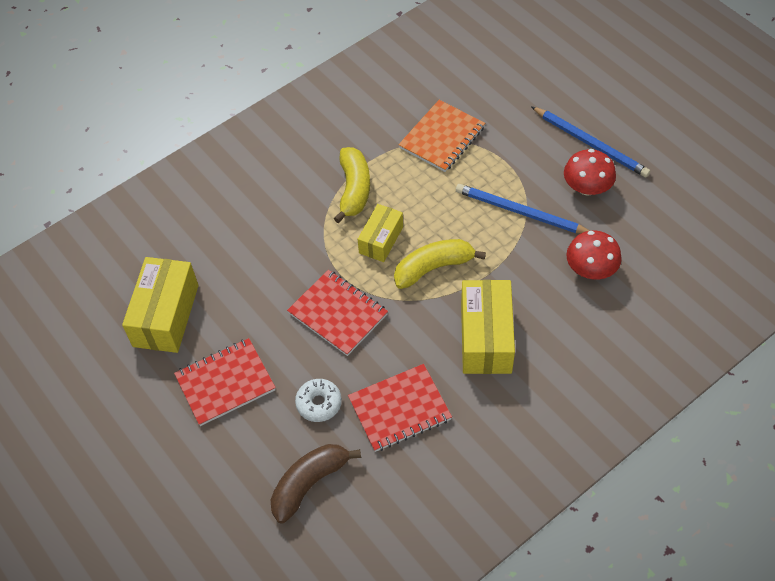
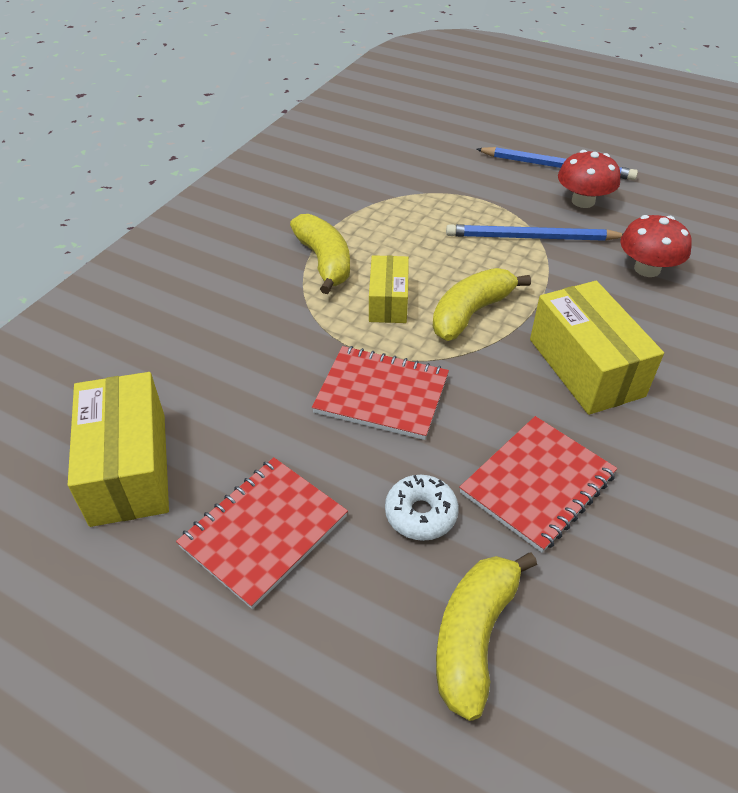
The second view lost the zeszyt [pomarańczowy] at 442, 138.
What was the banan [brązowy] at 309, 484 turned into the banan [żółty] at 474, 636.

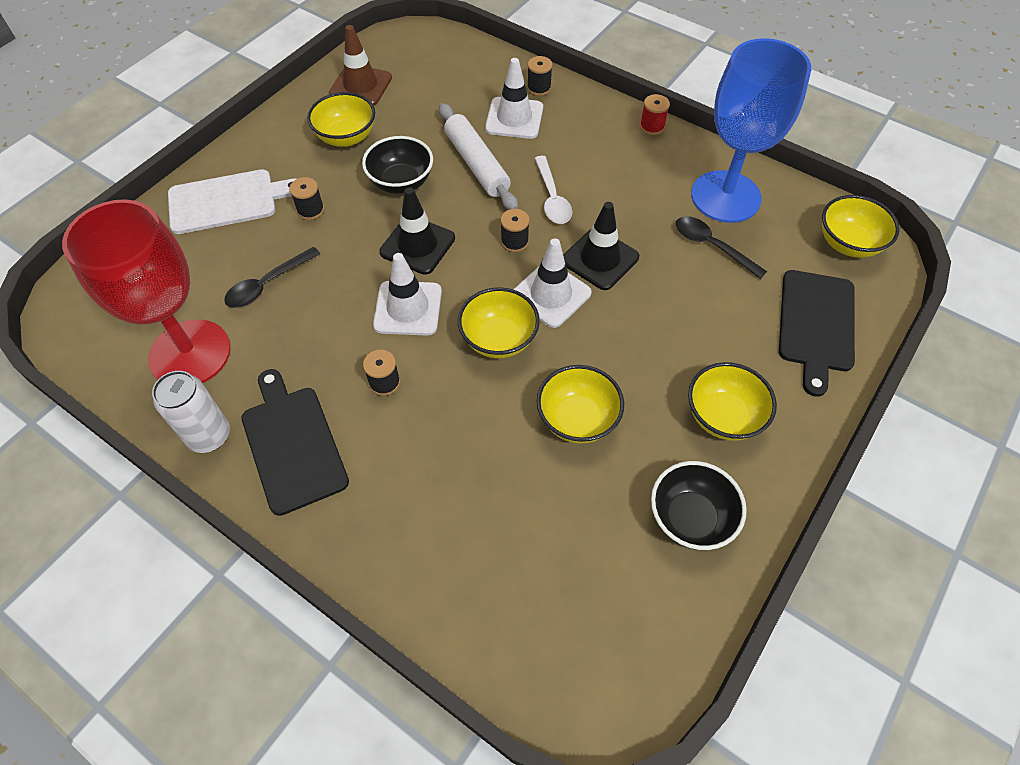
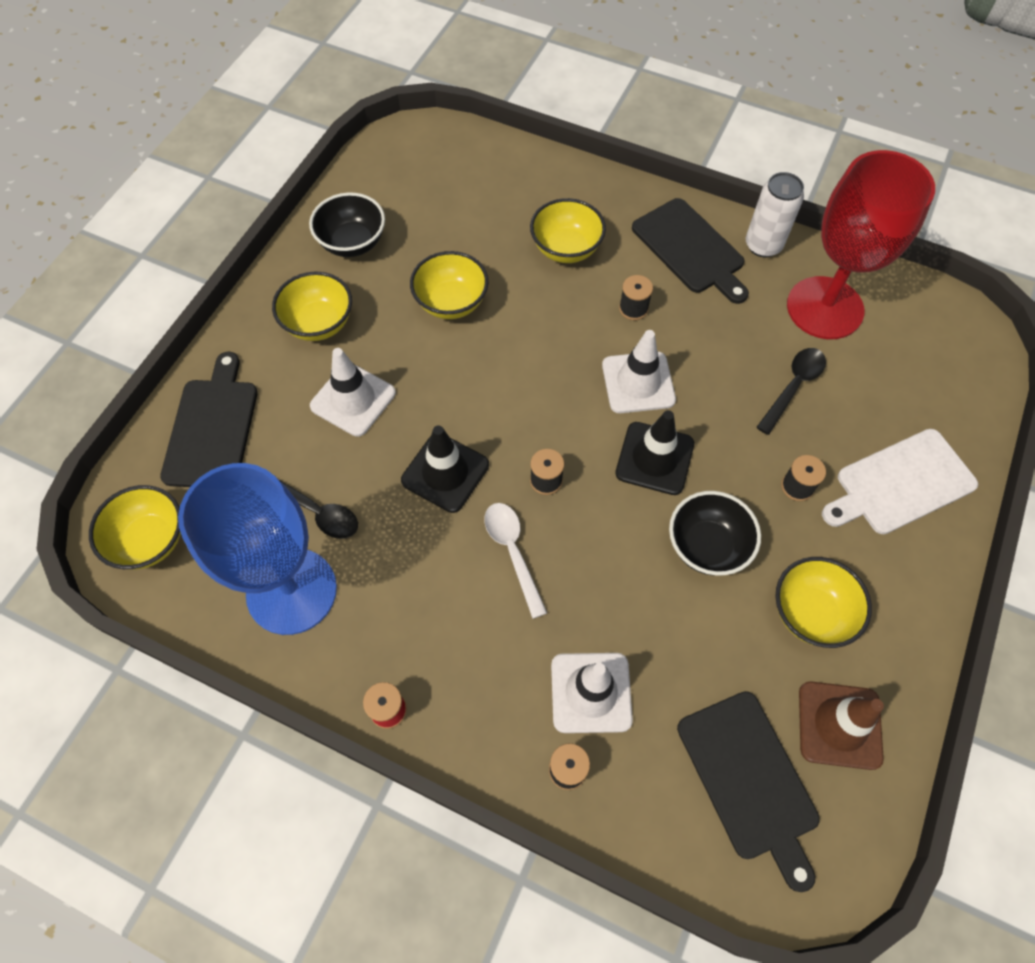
The second view lost the wałek do ciasta [biały] at 477, 164.
The pachołek [biały] ended up elsewhere, having gone from 551, 294 to 353, 399.
The miska [żółty] ended up elsewhere, having gone from 499, 339 to 566, 249.
The second view gained the deska do krojenia [czarny] at 750, 780.

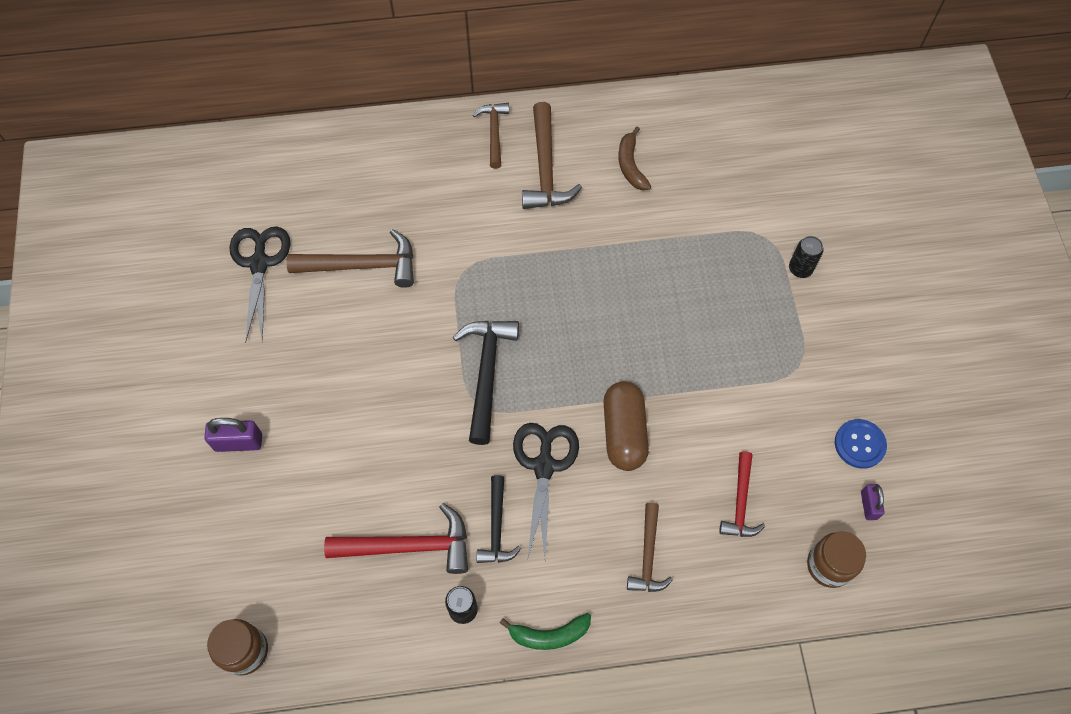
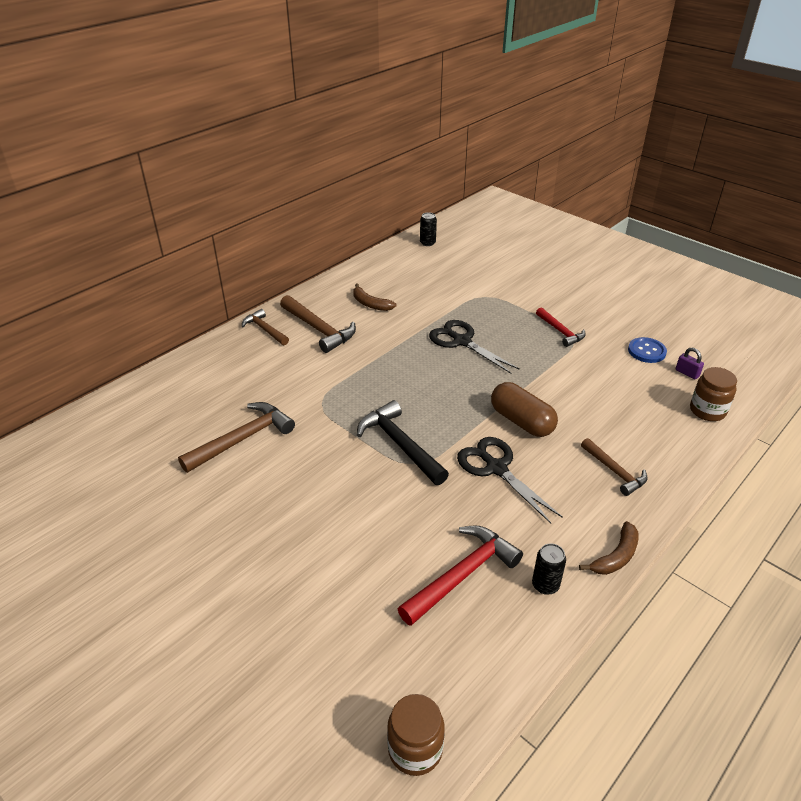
The nożyczki [czarny] ended up elsewhere, having gone from 259, 263 to 461, 341.
The puszka [czarny] ended up elsewhere, having gone from 800, 269 to 427, 243.
The second view lost the kłódka [fioletowy] at 238, 442.
The młotek [czerwony] ended up elsewhere, having gone from 740, 503 to 561, 331.
The second view lost the młotek [czarny] at 497, 528.
What was the banan [zielony] at 549, 635 turned into the banan [brązowy] at 615, 556.

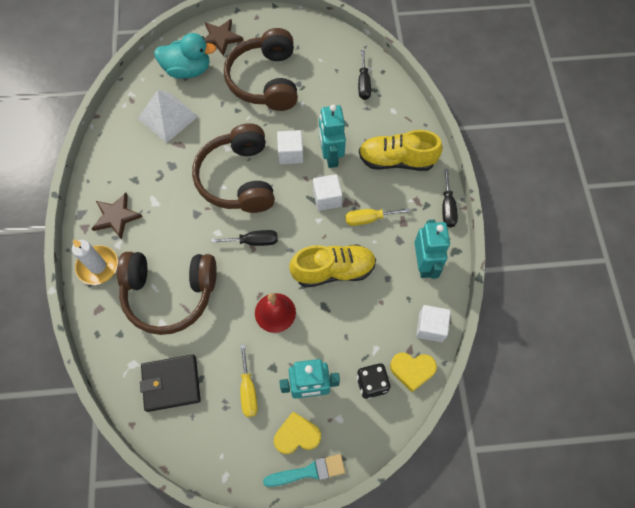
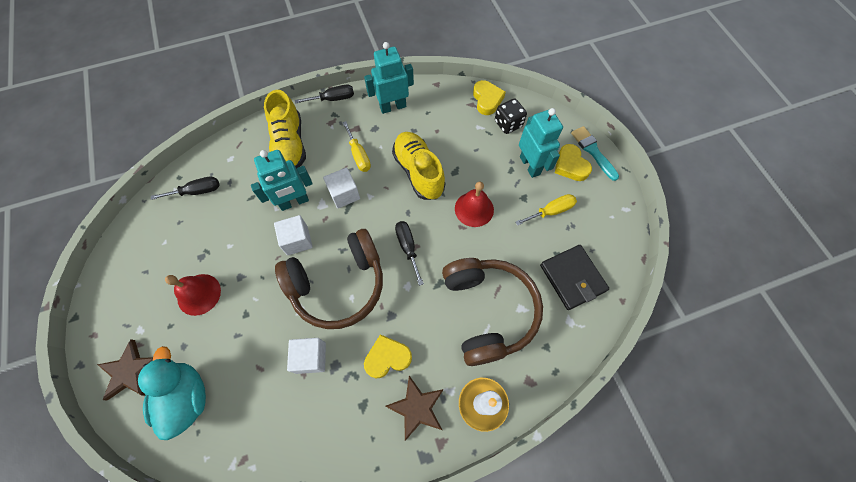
Where the słuchawki [brązowy] stood at 265, 81, the dzwonek [czerwony] came to stand at 199, 294.
The second view lost the piramida [biały] at 167, 117.
The sześcian [biały] ended up elsewhere, having gone from 430, 327 to 311, 357.
The second view gained the serce [żółty] at 387, 358.

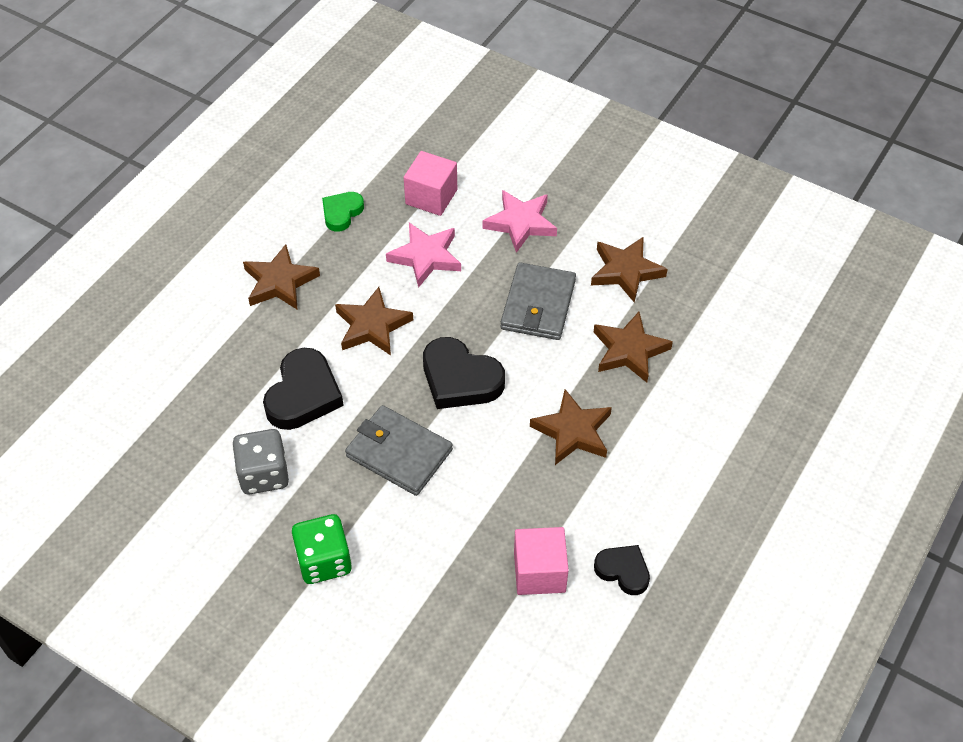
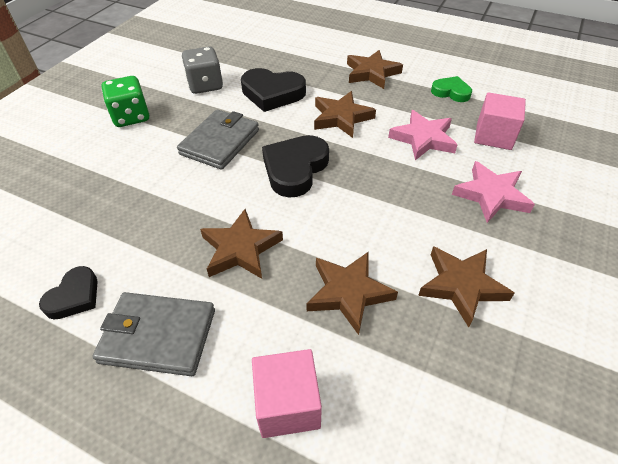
The portfel [szary] ended up elsewhere, having gone from 538, 305 to 158, 336.
The sześcian [różowy] ended up elsewhere, having gone from 539, 572 to 288, 404.

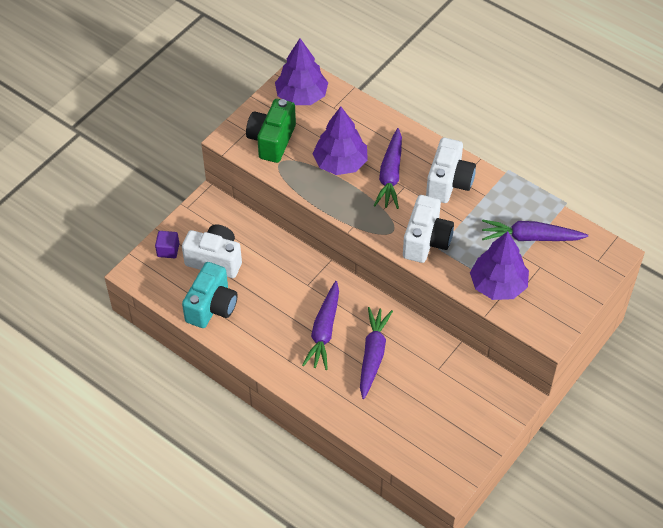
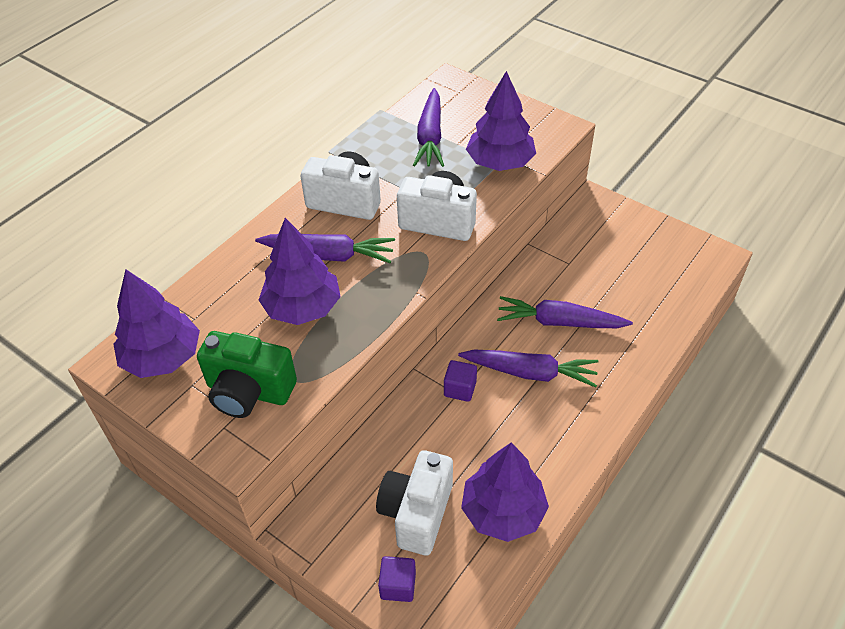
Where the aparat fotograficzny [turkusowy] stood at 212, 307, the drzewko [fioletowy] came to stand at 503, 511.
The second view gained the sześcian [fioletowy] at 460, 389.

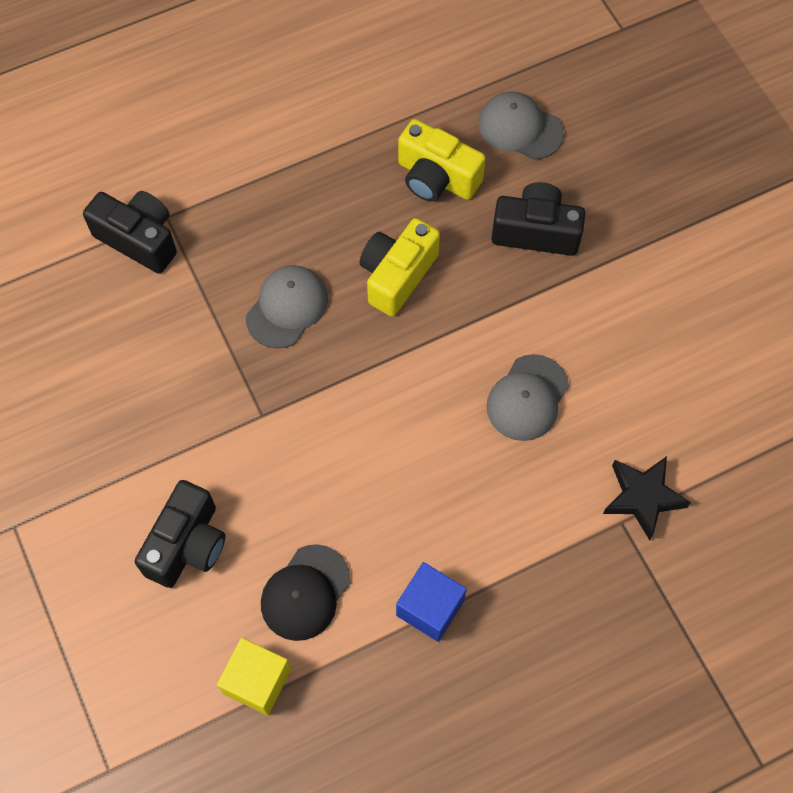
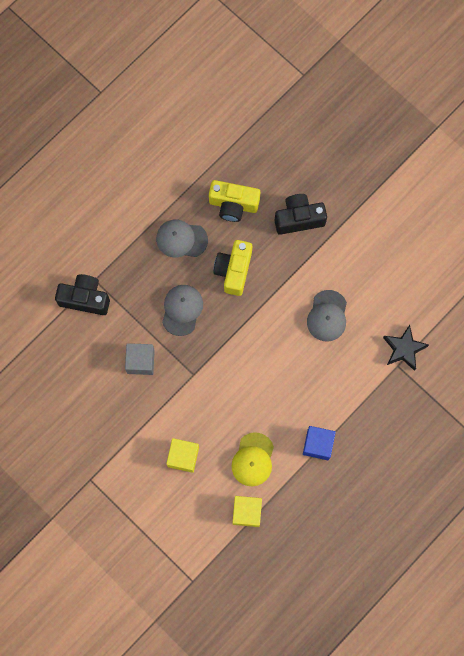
The czapka [szary] ended up elsewhere, having gone from 520, 128 to 181, 239.
Where the aparat fotograficzny [czarny] stood at 187, 544, the sześcian [żółty] came to stand at 183, 457.
What was the czapka [czarny] at 305, 593 turned into the czapka [żółty] at 253, 459.
The second view gained the sześcian [szary] at 140, 361.

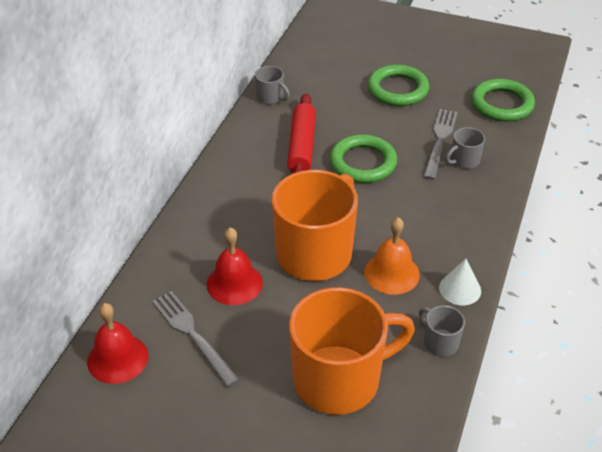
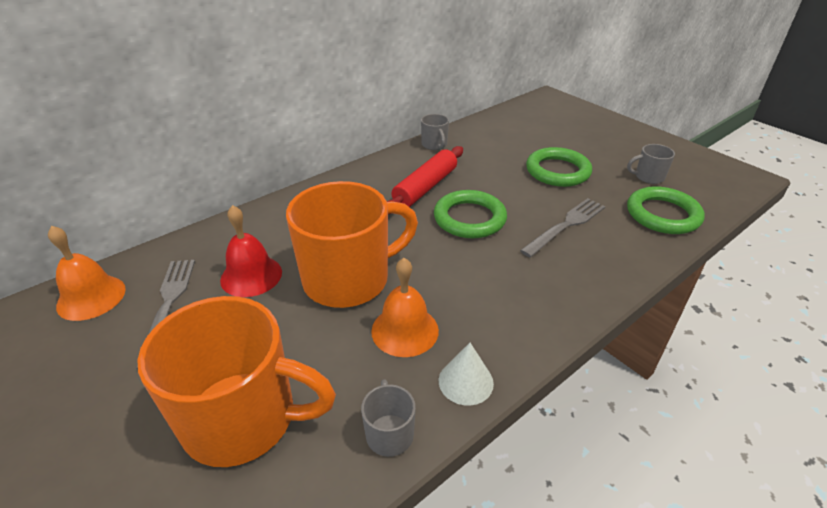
The kubek [szary] ended up elsewhere, having gone from 464, 160 to 648, 177.
What was the dzwonek [czerwony] at 117, 358 turned into the dzwonek [pomarańczowy] at 91, 297.

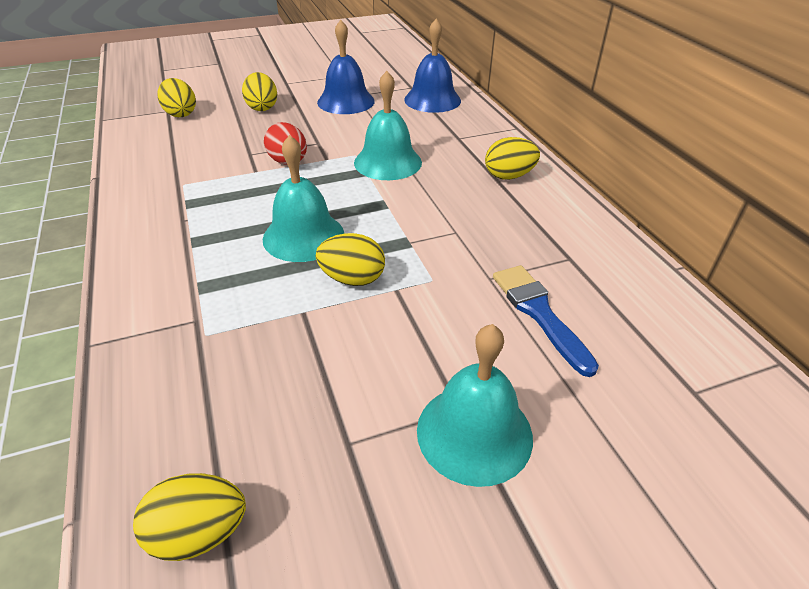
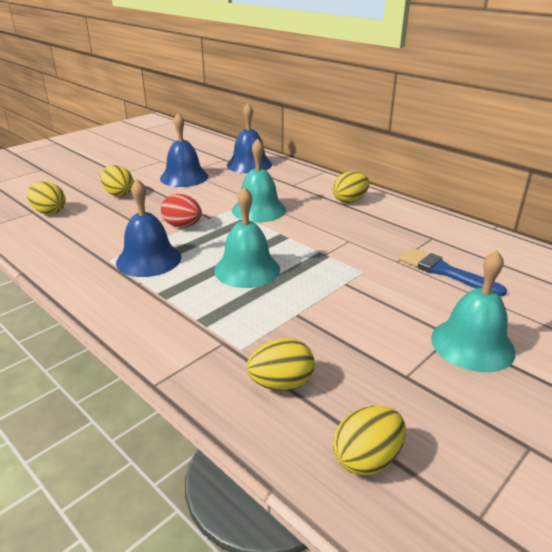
The jajko [żółty] ended up elsewhere, having gone from 352, 279 to 281, 383.
The second view gained the dzwonek [niebieski] at 149, 259.

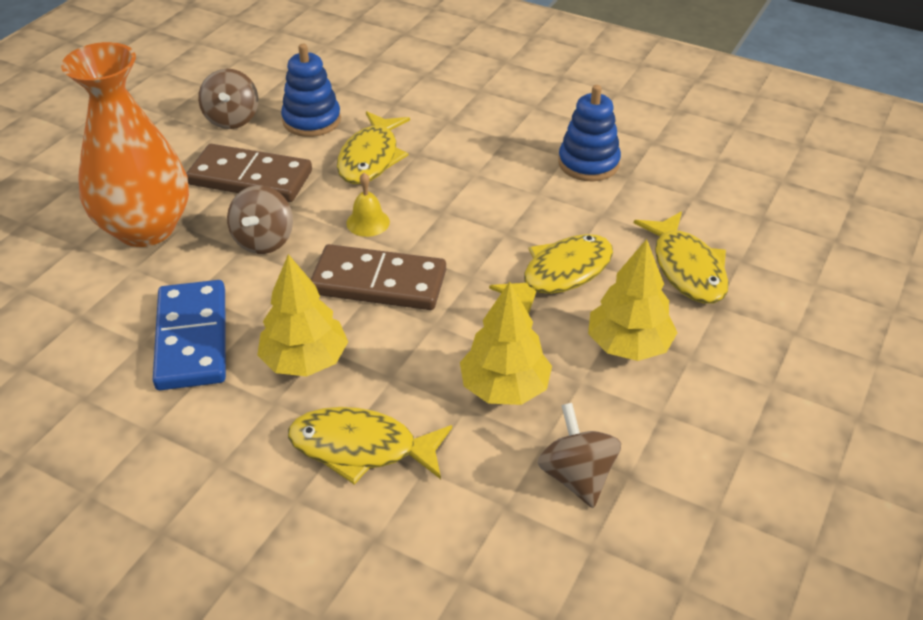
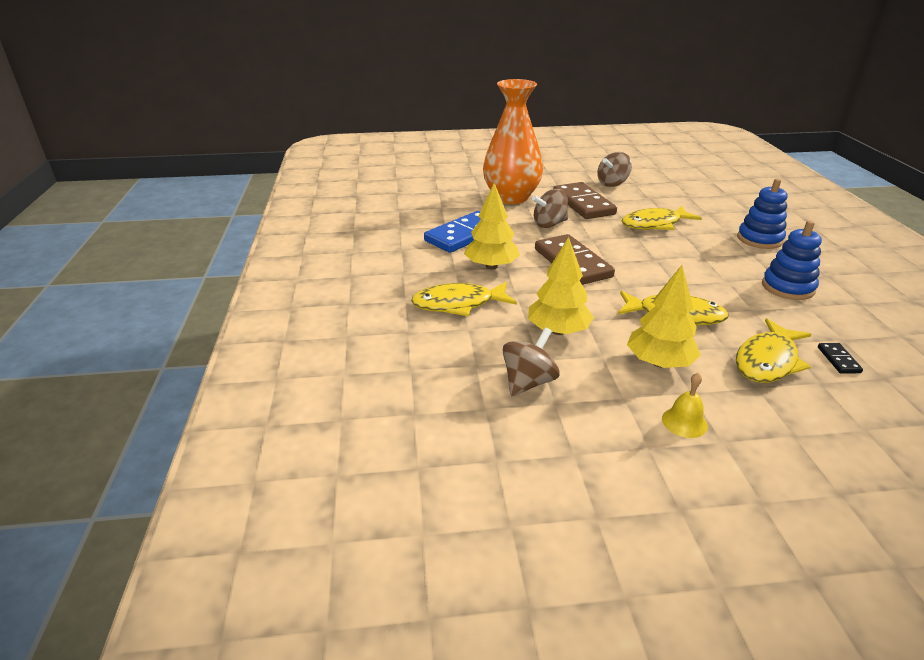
The zabawka nakładanka [niebieski] ended up elsewhere, having gone from 311, 120 to 759, 239.
The dzwonek [żółty] ended up elsewhere, having gone from 368, 222 to 684, 422.
The ryba [żółty] at 361, 448 ended up facing another way, 75 degrees counterclockwise from before.
The second view gained the kostka domina [czarny] at 838, 360.

